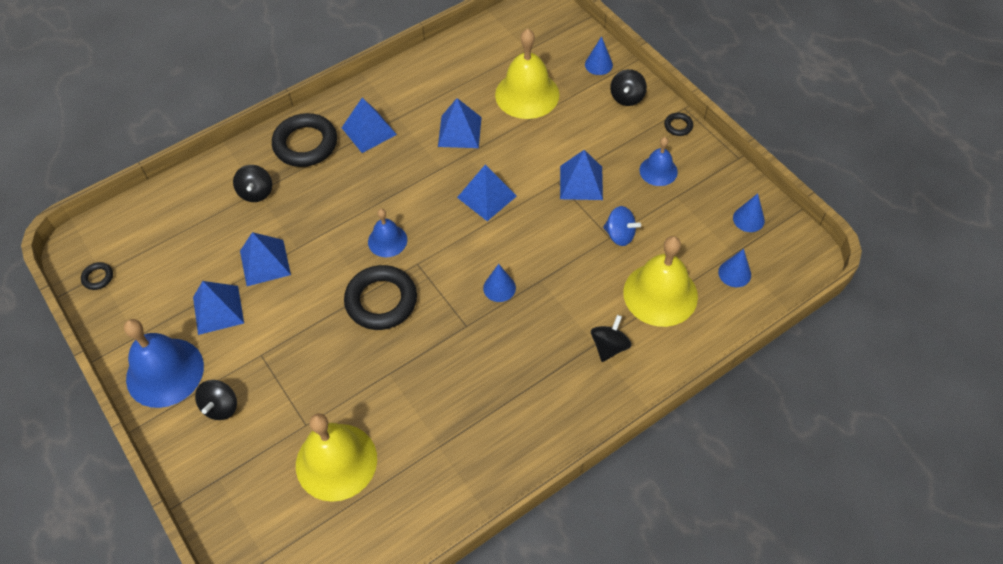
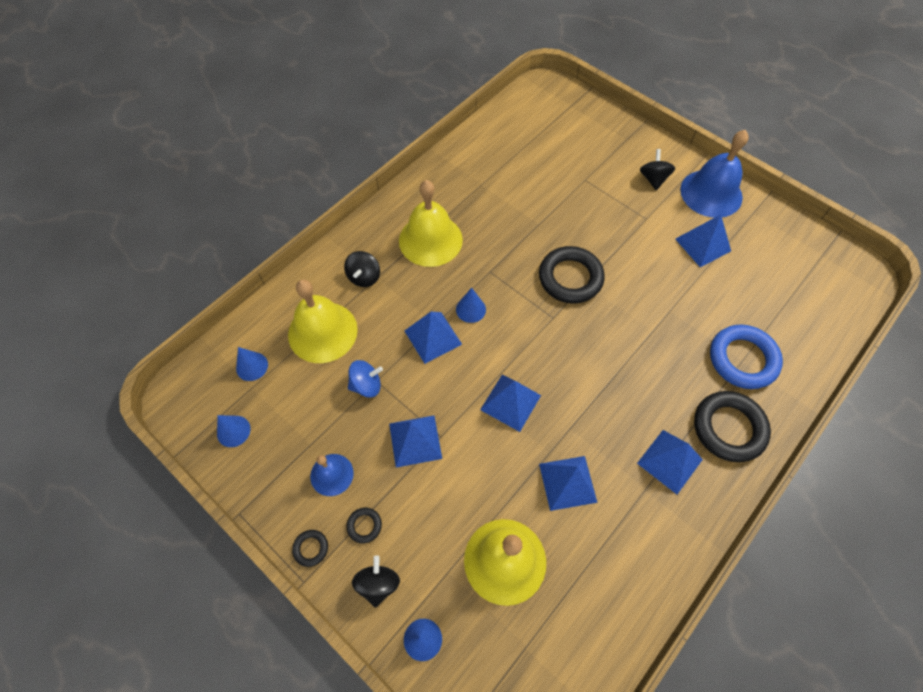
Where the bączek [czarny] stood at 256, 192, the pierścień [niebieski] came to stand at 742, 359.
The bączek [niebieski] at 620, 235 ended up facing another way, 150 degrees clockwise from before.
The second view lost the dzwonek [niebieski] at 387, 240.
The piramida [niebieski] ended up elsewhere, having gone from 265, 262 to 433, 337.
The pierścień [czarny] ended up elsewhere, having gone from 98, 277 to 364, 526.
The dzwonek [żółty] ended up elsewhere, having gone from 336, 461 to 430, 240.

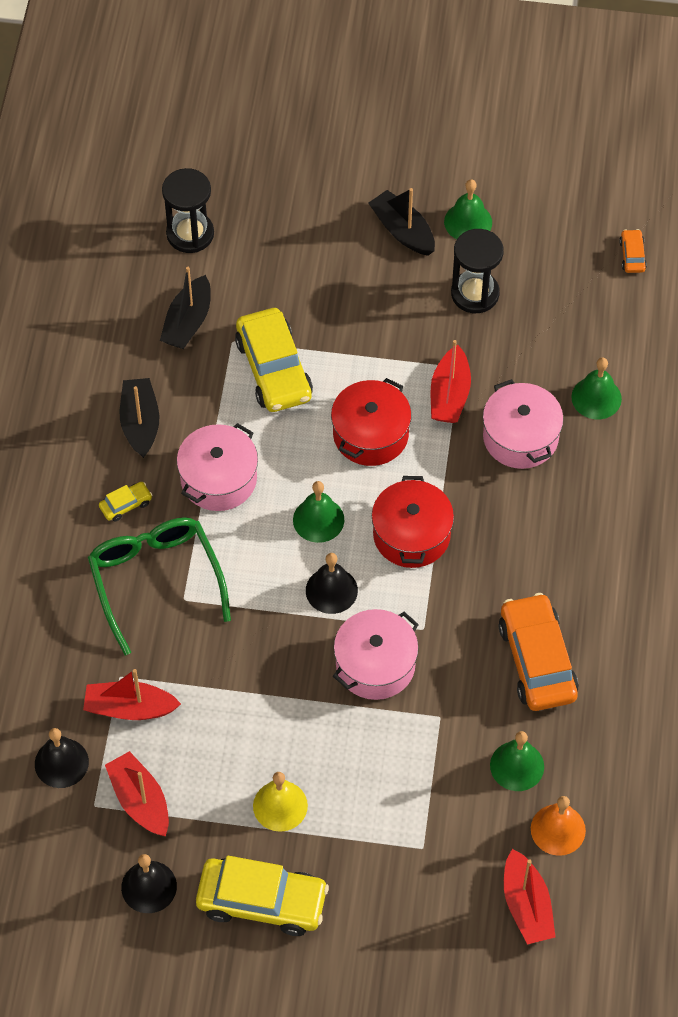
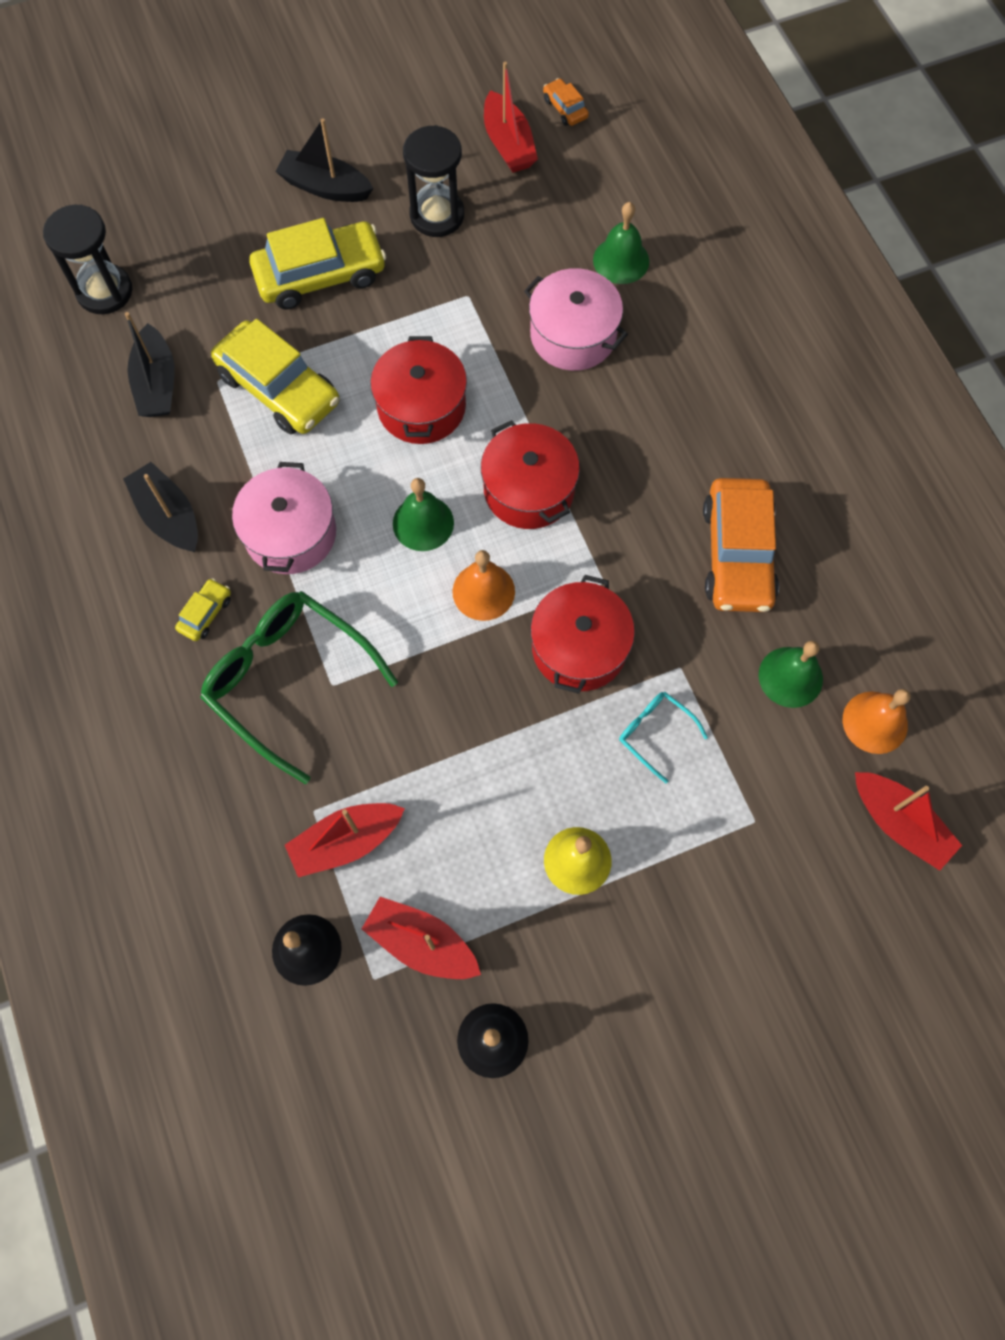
The second view lost the dzwonek [zielony] at 468, 222.
The łódka [czerwony] ended up elsewhere, having gone from 449, 395 to 508, 144.
What was the dzwonek [czarny] at 331, 590 turned into the dzwonek [pomarańczowy] at 483, 591.
The samochód [pomarańczowy] at 537, 660 ended up facing another way, 135 degrees counterclockwise from before.
What was the garnek [różowy] at 375, 665 turned into the garnek [czerwony] at 579, 647.
The samochód [żółty] ended up elsewhere, having gone from 262, 901 to 320, 275.
The second view gained the okulary [turkusowy] at 655, 733.

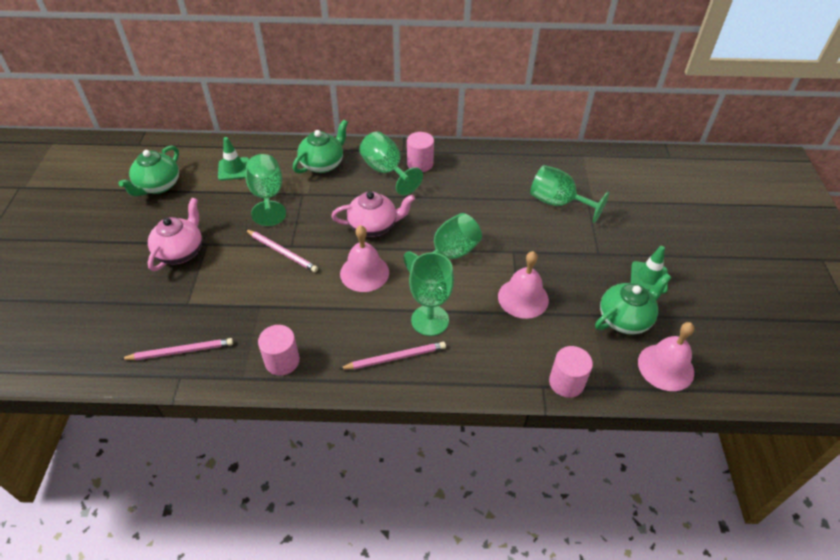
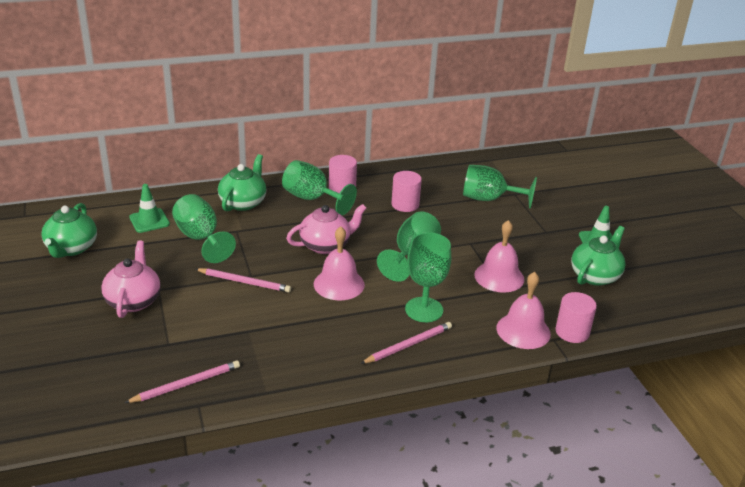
The dzwonek [różowy] ended up elsewhere, having gone from 665, 367 to 523, 330.
The walec [różowy] ended up elsewhere, having gone from 282, 361 to 405, 204.

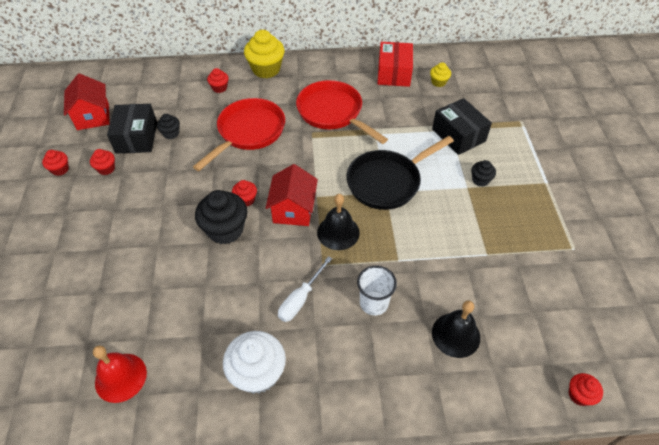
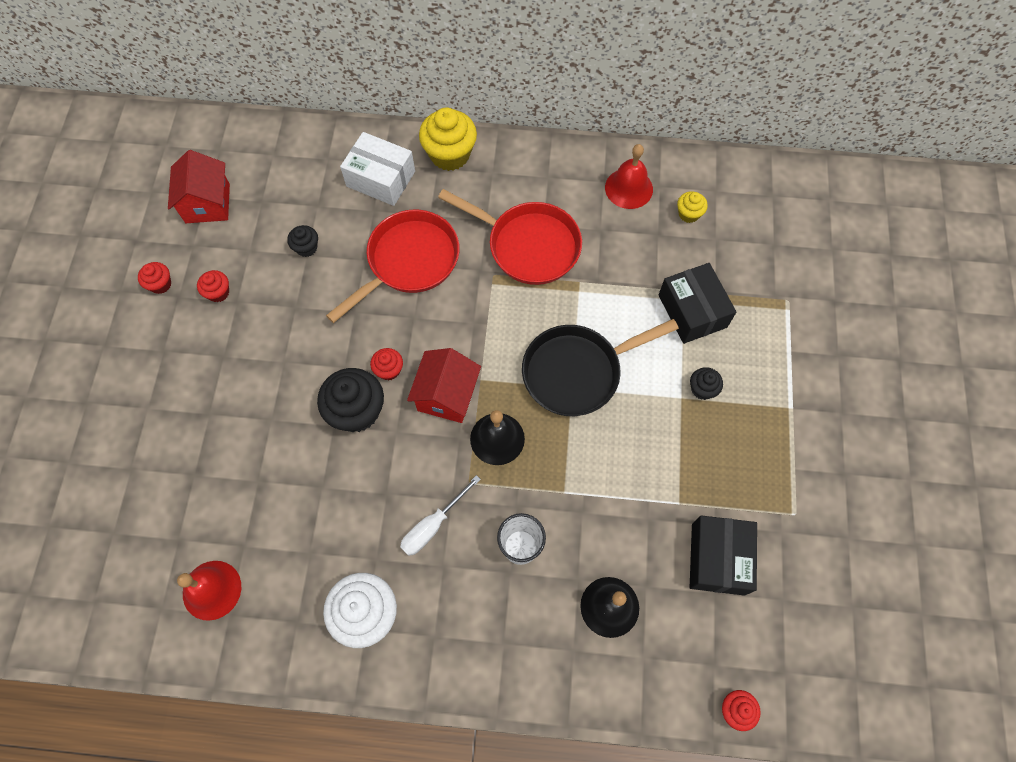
Where the pudełko [czerwony] stood at 394, 73, the dzwonek [czerwony] came to stand at 629, 188.
Where the muffinka [czerwony] stood at 219, 88, the pudełko [biały] came to stand at 381, 179.
The patelnia [czerwony] at 333, 113 ended up facing another way, 150 degrees clockwise from before.
The pudełko [czarny] ended up elsewhere, having gone from 136, 137 to 718, 559.

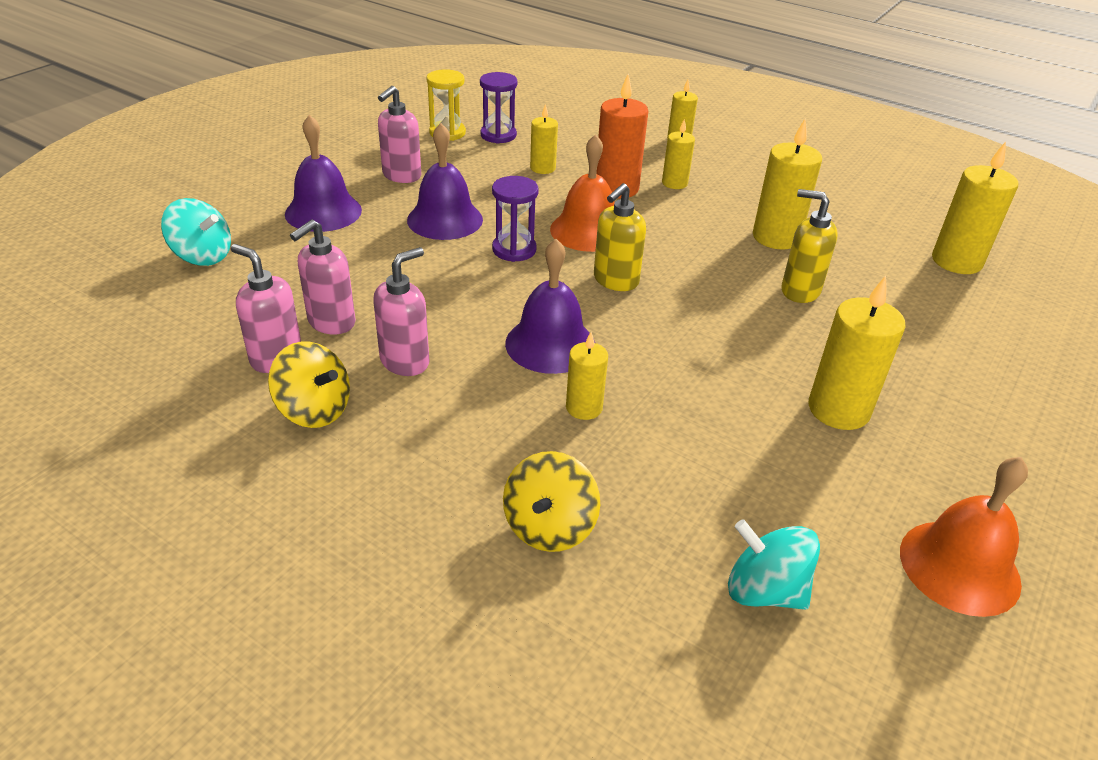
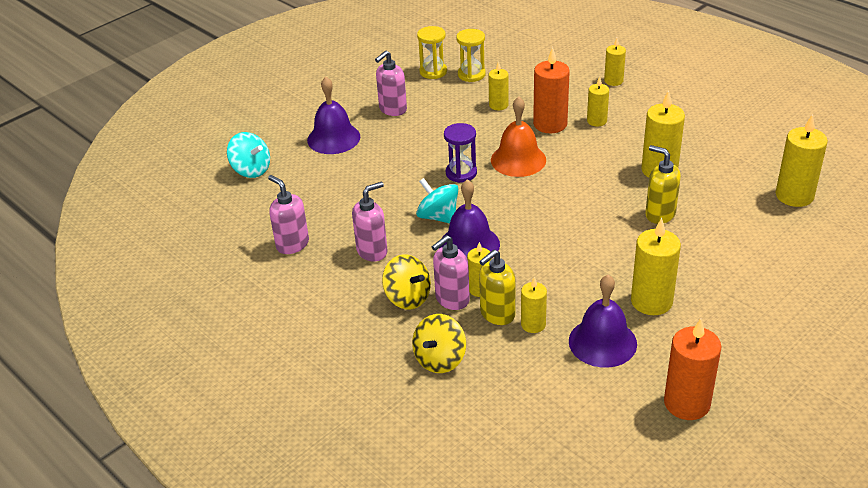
What was the klepsydra [fioletowy] at 498, 135 turned into the klepsydra [żółty] at 471, 74.
The dzwonek [fioletowy] ended up elsewhere, having gone from 445, 219 to 602, 342.
The dozownik mydła [żółty] ended up elsewhere, having gone from 615, 281 to 497, 314.
The dozownik mydła [różowy] ended up elsewhere, having gone from 331, 322 to 452, 299.
The bączek [żółty] ended up elsewhere, having gone from 314, 410 to 408, 297.
Where the dzwonek [pomarańczowy] stood at 959, 566, the świeca [pomarańczowy] came to stand at 687, 403.
The bączek [turkusowy] ended up elsewhere, having gone from 764, 590 to 438, 216.
The second view gained the świeca [żółty] at 533, 324.

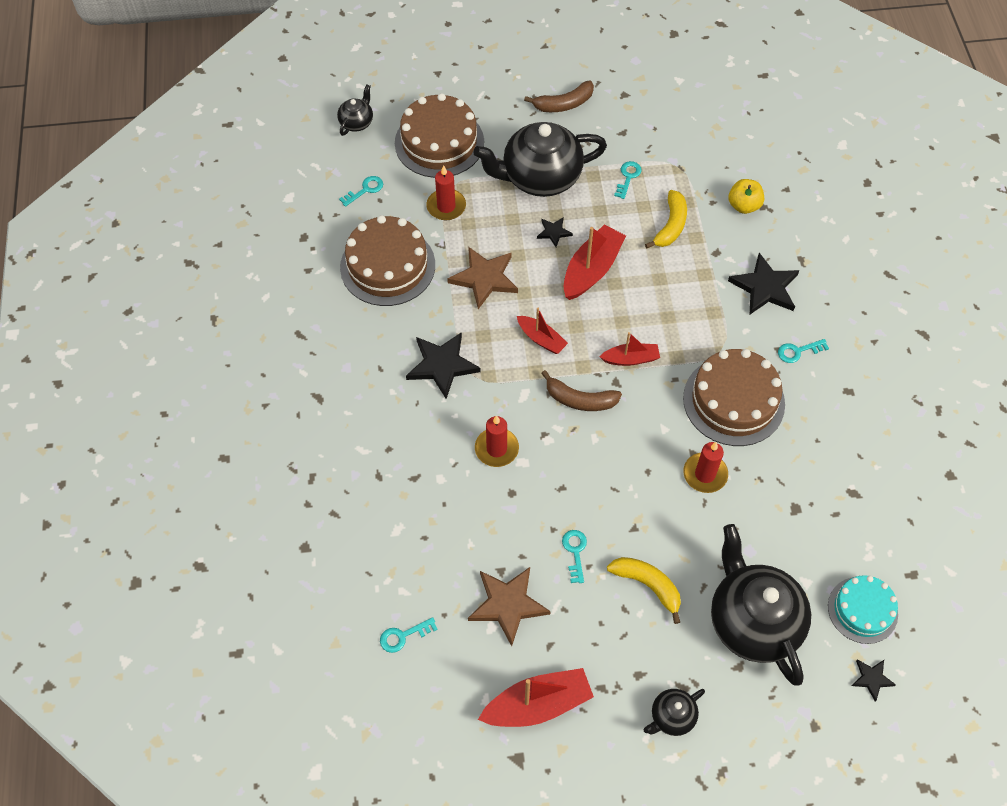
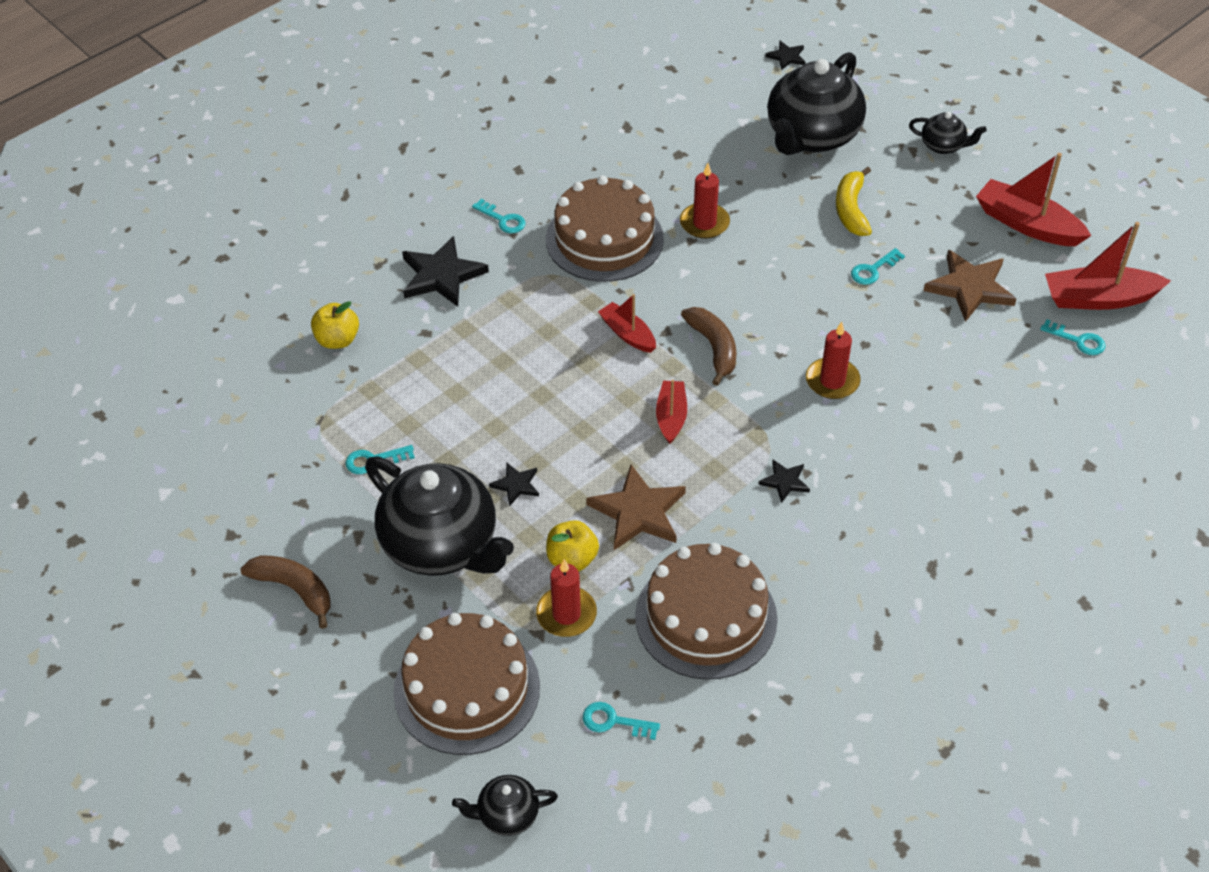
The second view lost the banan [żółty] at 670, 225.
The łódka [czerwony] ended up elsewhere, having gone from 592, 270 to 1098, 298.
The size of the gwiazda [czarny] at 442, 365 changed by a factor of 0.52.
The second view lost the tort [turkusowy] at 862, 610.
The second view gained the jabłko [żółty] at 572, 559.

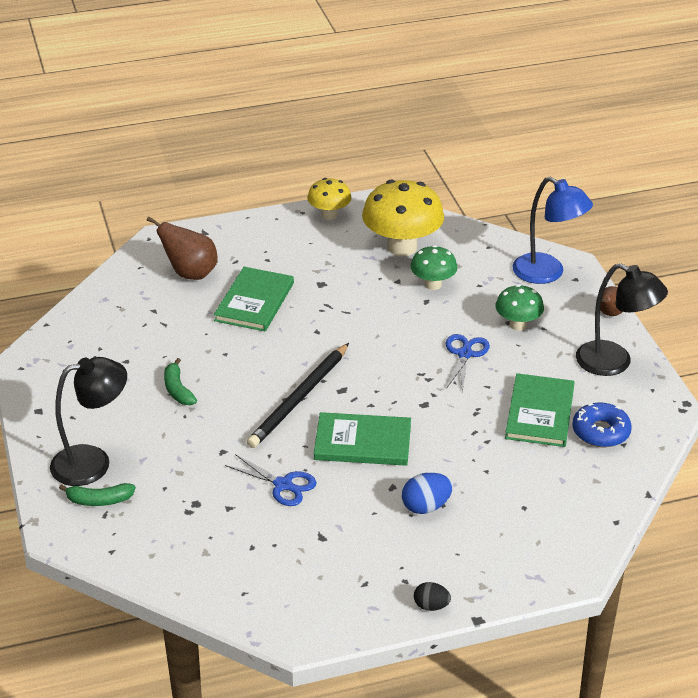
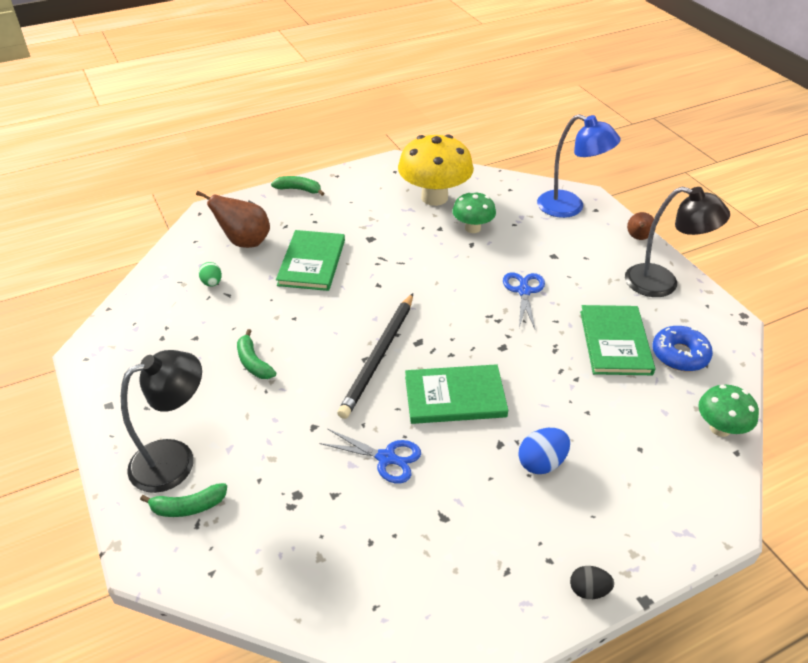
The second view lost the grzyb [żółty] at 329, 215.
The grzyb [zielony] ended up elsewhere, having gone from 518, 325 to 720, 428.
The second view gained the banan [zielony] at 299, 189.
The second view gained the jajko [zielony] at 212, 283.

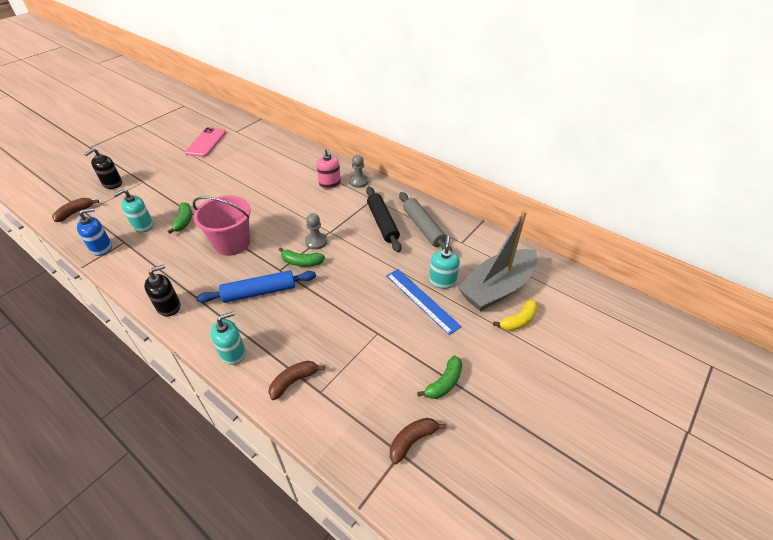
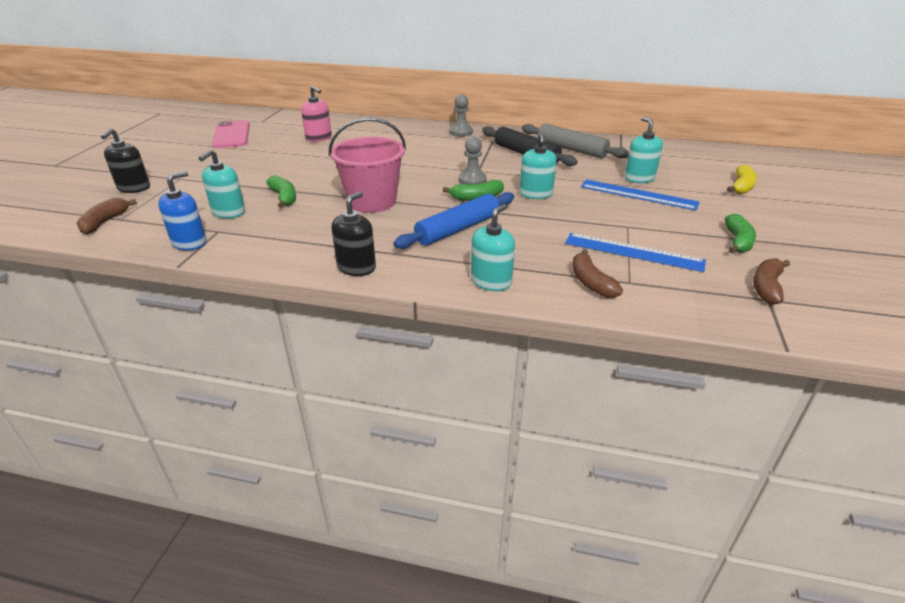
The dozownik mydła [różowy] ended up elsewhere, having gone from 330, 184 to 319, 138.
The second view lost the łódka [szary] at 497, 288.
The banan [brązowy] at 294, 381 ended up facing another way, 45 degrees counterclockwise from before.
The second view gained the dozownik mydła [turkusowy] at 536, 194.
The second view gained the linijka [niebieski] at 633, 252.

